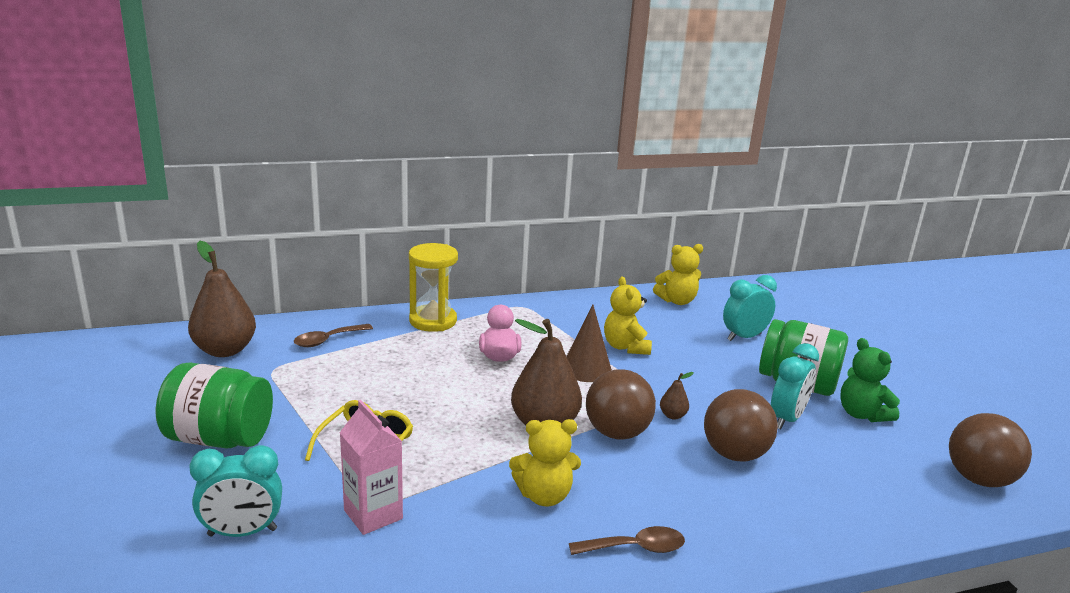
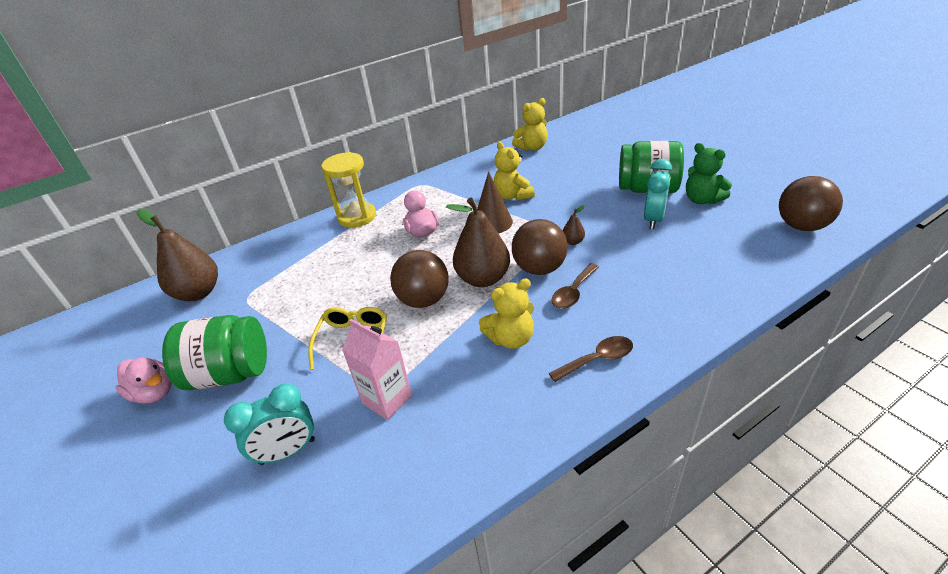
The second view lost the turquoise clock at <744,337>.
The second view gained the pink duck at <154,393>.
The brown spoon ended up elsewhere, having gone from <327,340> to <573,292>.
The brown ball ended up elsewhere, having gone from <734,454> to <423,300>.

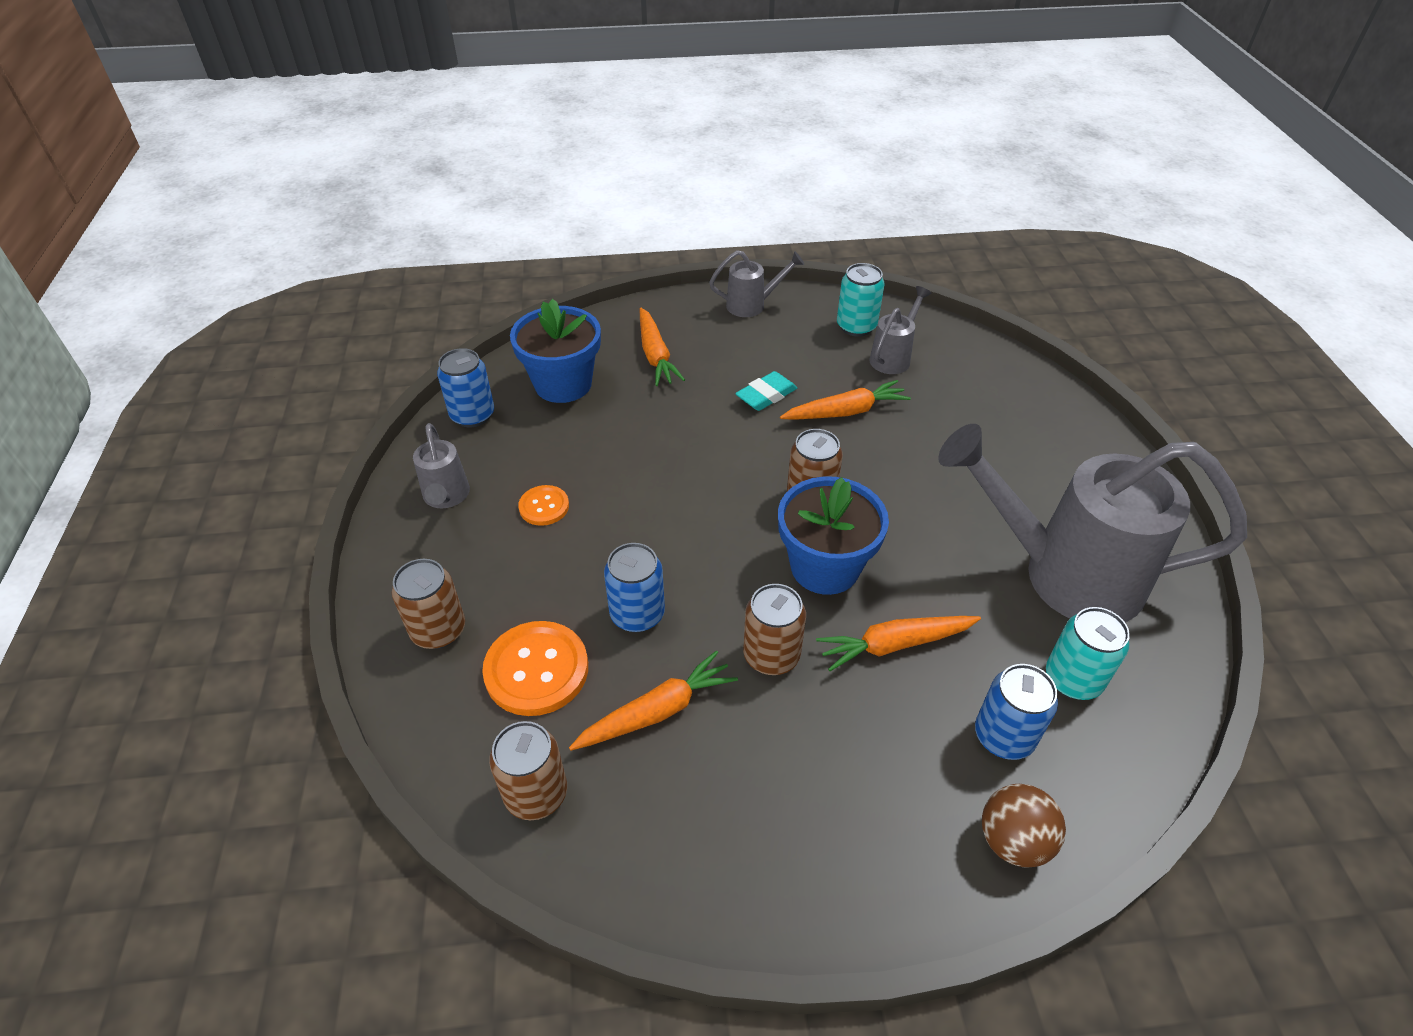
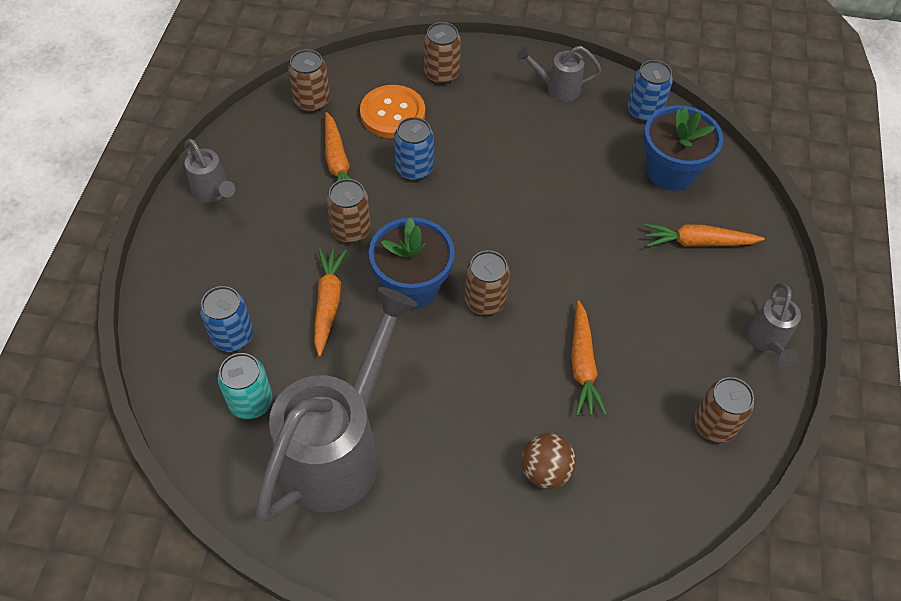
The second view lost the orange button at <544,507>.
The second view lost the turquoise eraser at <766,395>.
The grey watering can ended up elsewhere, having gone from <893,357> to <213,192>.
The brown ball ended up elsewhere, having gone from <1013,840> to <545,470>.
What was the turquoise can at <856,326> turned into the brown can at <714,425>.

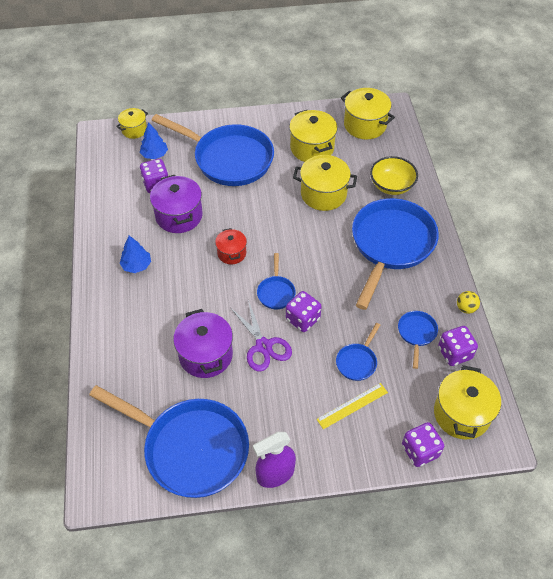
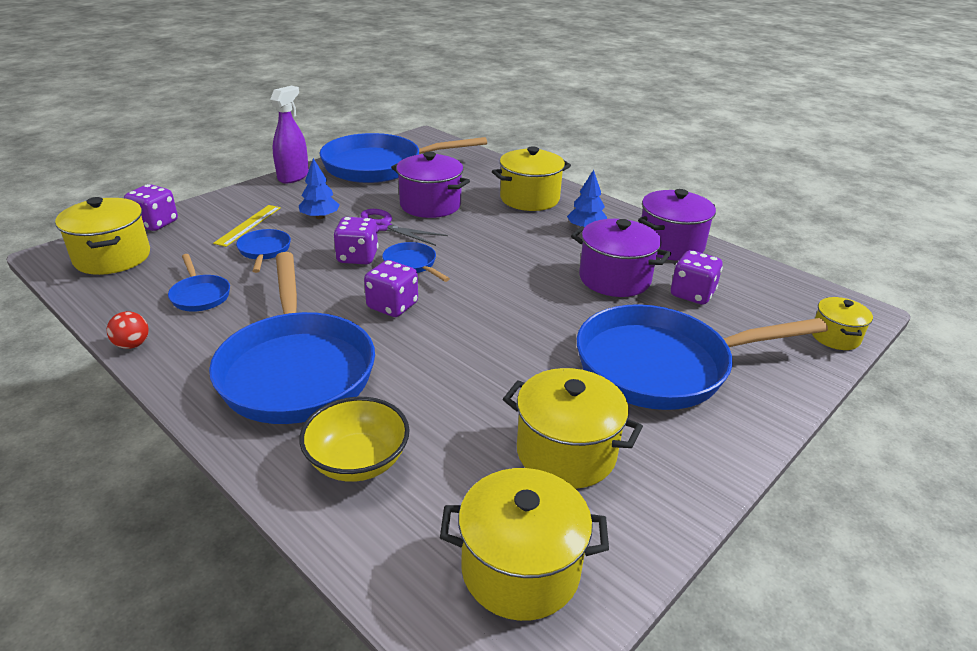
The second view lost the red pot at <231,253>.
The second view gained the purple pot at <670,245>.
The blue tree ended up elsewhere, having gone from <154,154> to <320,217>.
The yellow pot ended up elsewhere, having gone from <323,194> to <529,199>.
The purple dice ended up elsewhere, having gone from <454,353> to <392,306>.
What was the yellow ball at <466,308> turned into the red ball at <132,345>.

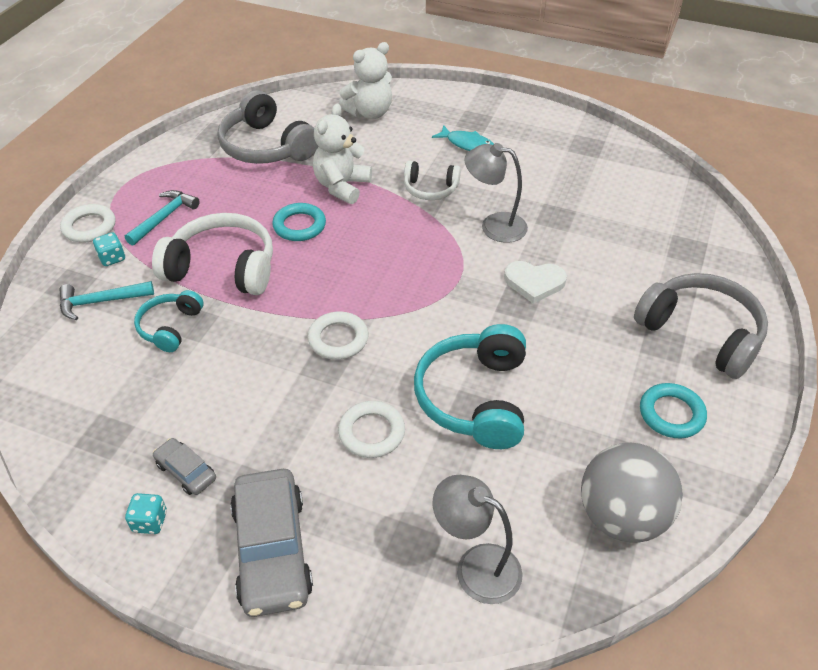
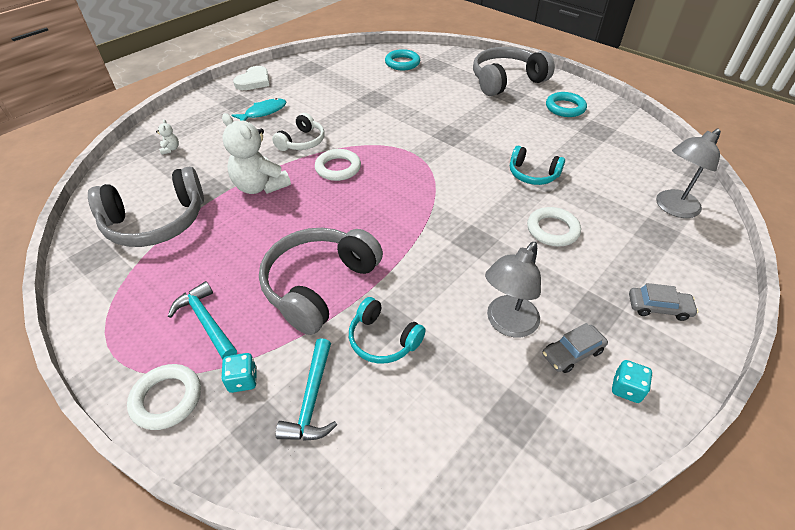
The second view lost the grey ball at <621,516>.
The turquoise ring ended up elsewhere, having gone from <299,226> to <402,63>.
The white ring ended up elsewhere, having gone from <338,339> to <338,168>.
The grey lamp ended up elsewhere, having gone from <494,225> to <507,324>.
The white heart ended up elsewhere, having gone from <534,282> to <254,81>.
What was the white headphones at <222,268> turned into the grey headphones at <319,285>.
The size of the grey car at <272,550> changed by a factor of 0.50.
The size of the white teddy bear at <369,113> changed by a factor of 0.42.
The size of the turquoise headphones at <475,398> changed by a factor of 0.56.

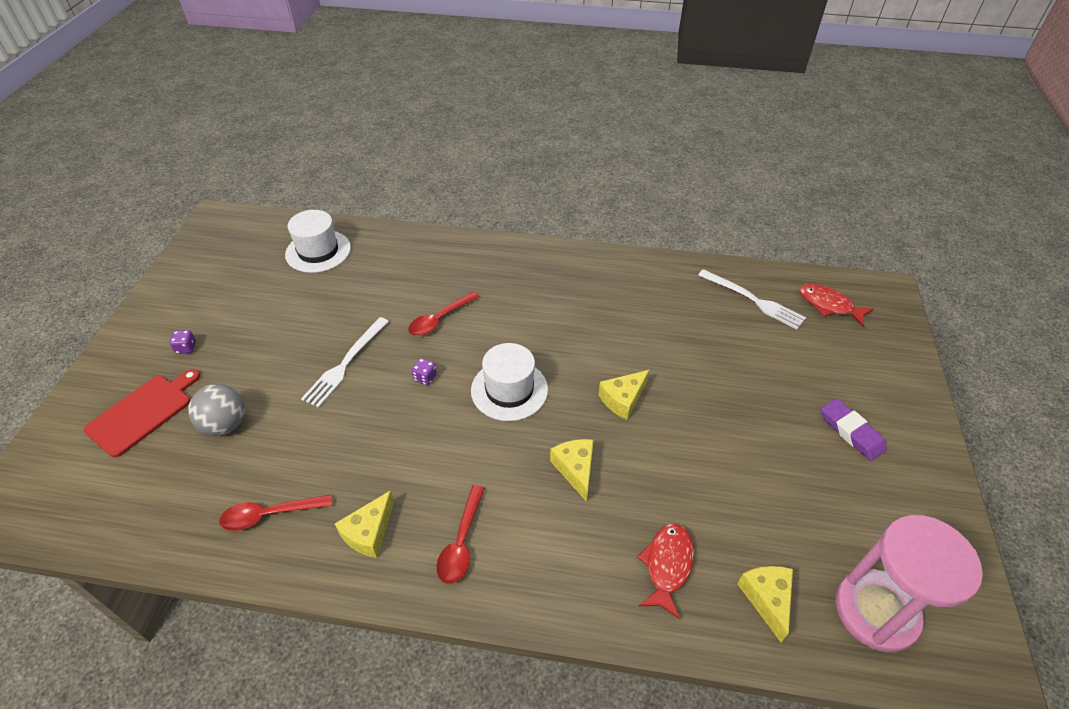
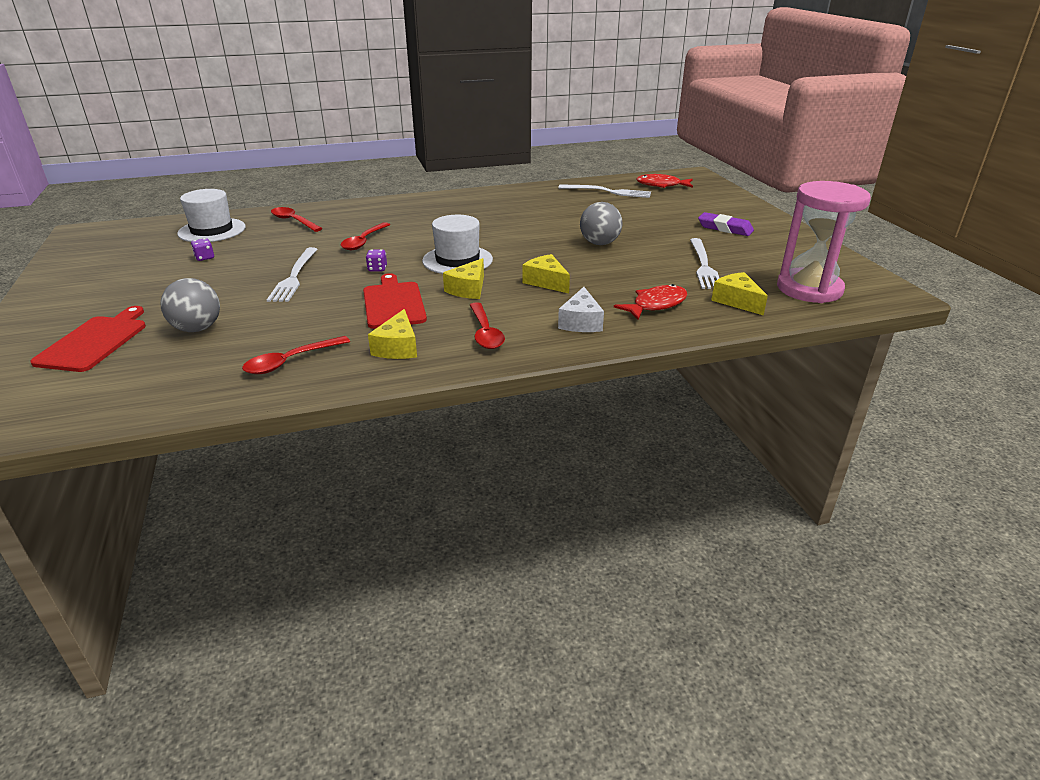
The second view gained the red spoon at <293,221>.
The second view gained the red cutting board at <393,303>.
The second view gained the white cheese at <581,322>.
The second view gained the grey ball at <599,243>.
The second view gained the white fork at <703,265>.
The purple dice ended up elsewhere, having gone from <186,348> to <204,258>.
The yellow cheese ended up elsewhere, having gone from <623,399> to <468,289>.
The red fish at <667,565> ended up facing another way, 60 degrees clockwise from before.

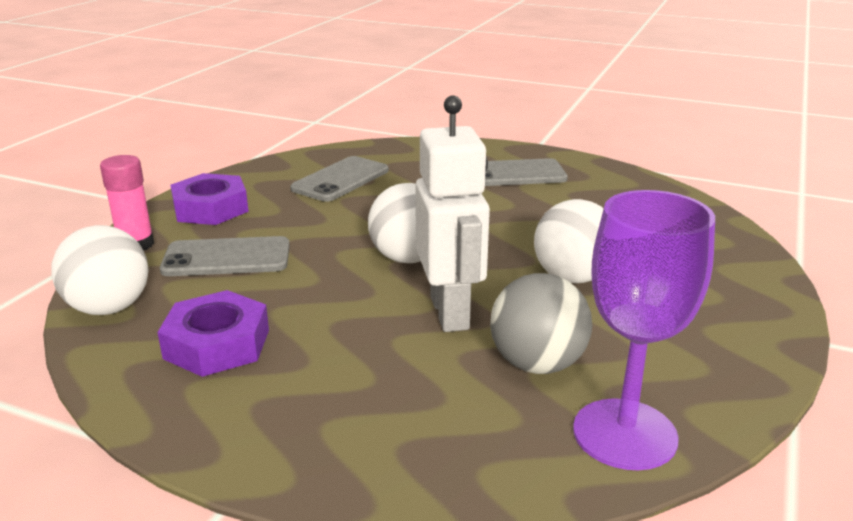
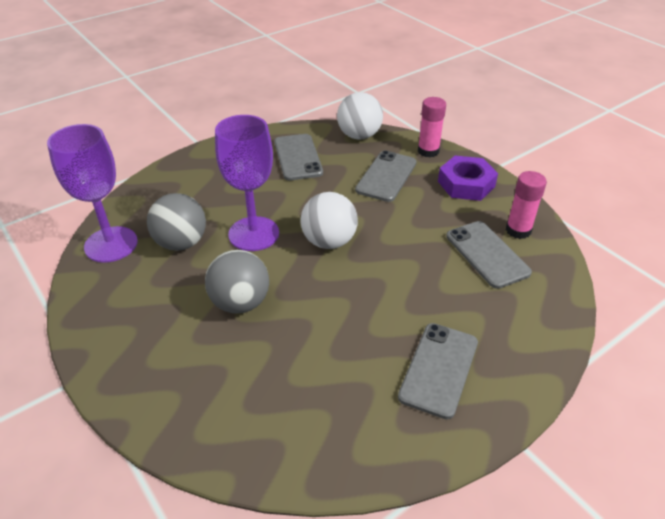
The second view gained the pink glue stick at <518,230>.
Where the purple nut stood at <217,344>, the grey phone came to stand at <298,157>.
Where the white robot stood at <450,313>, the purple goblet came to stand at <254,234>.
What was the white ball at <572,277> turned into the grey ball at <240,303>.

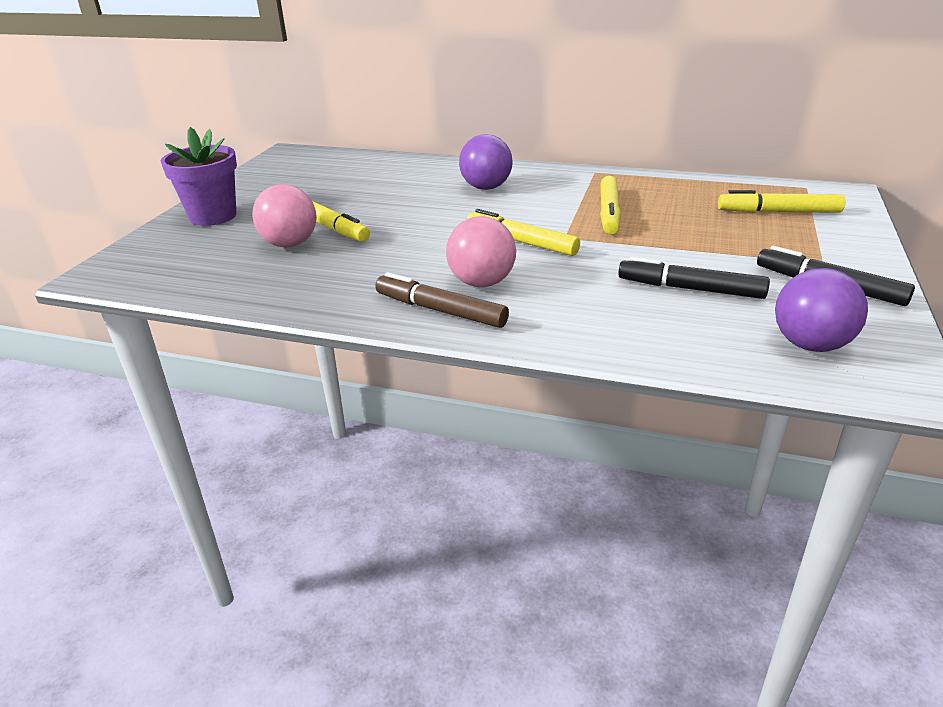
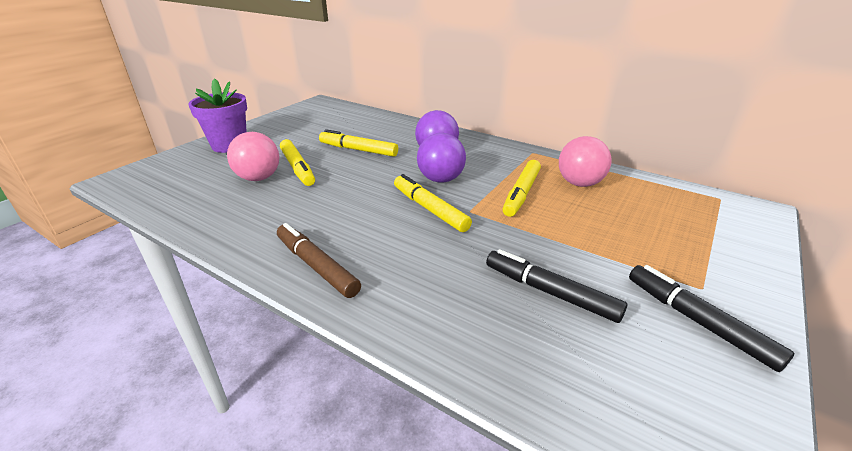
The pink ball ended up elsewhere, having gone from <482,283> to <579,183>.
The yellow marker ended up elsewhere, having gone from <778,212> to <358,150>.
The purple ball ended up elsewhere, having gone from <810,345> to <440,179>.

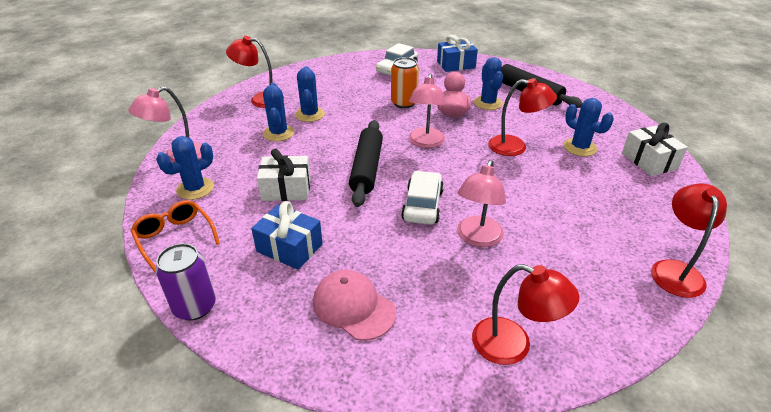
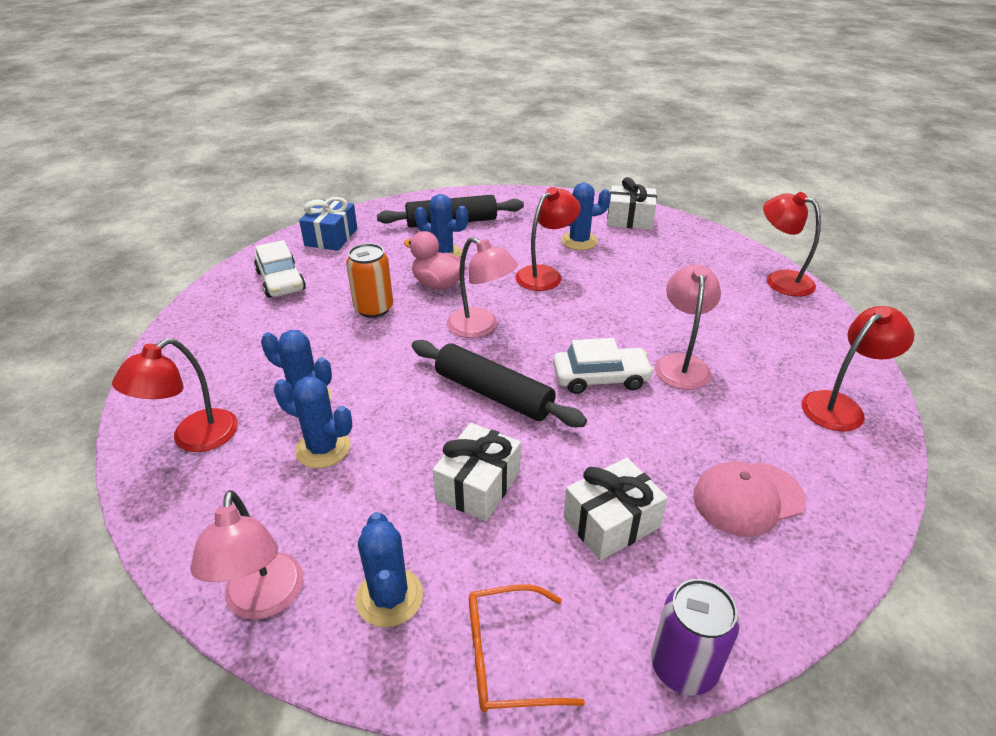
What was the blue gift at <289,248> turned into the white gift at <611,522>.
The white car at <422,205> ended up facing another way, 135 degrees clockwise from before.
The pink lamp at <477,238> ended up facing another way, 135 degrees counterclockwise from before.

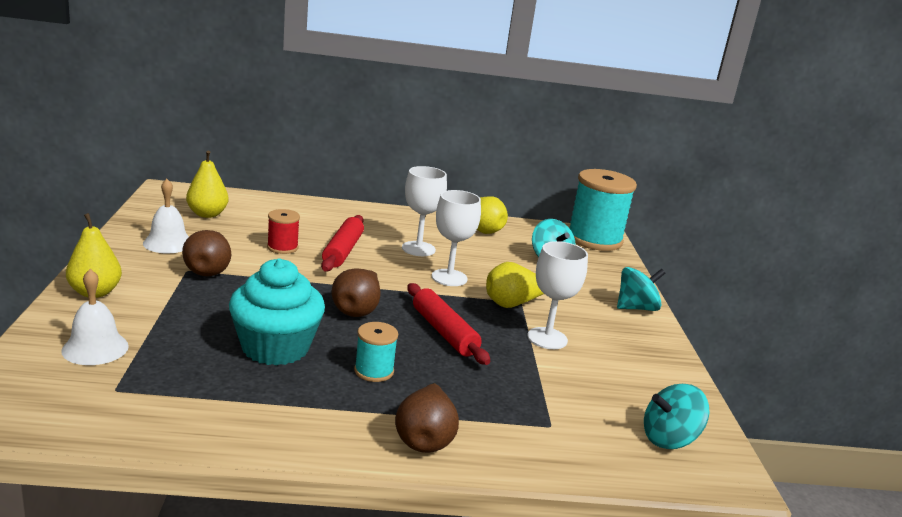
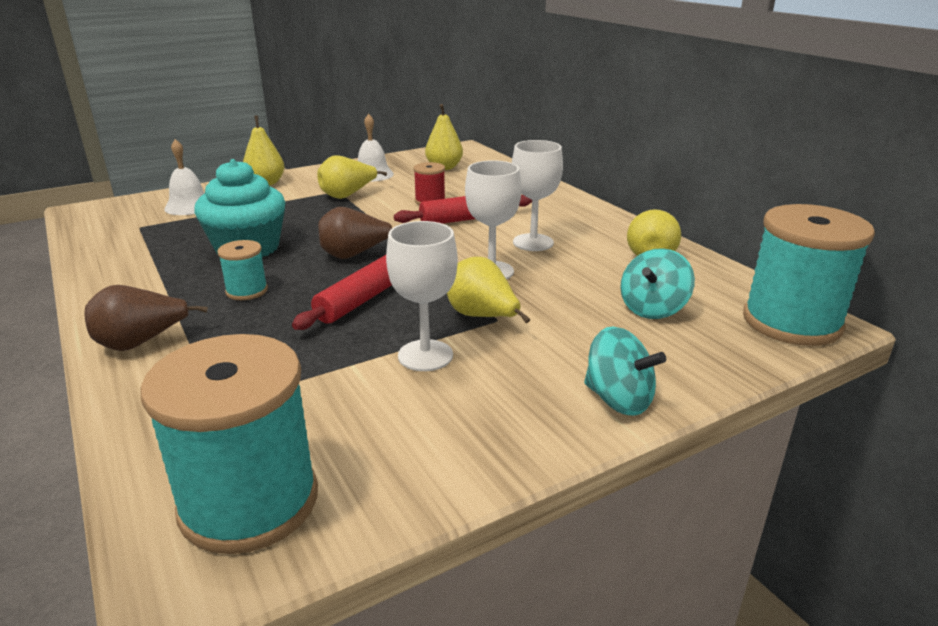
Where the turquoise spinning top stood at <669,439>, the turquoise spool came to stand at <249,502>.
What was the brown pear at <209,270> turned into the yellow pear at <347,195>.

